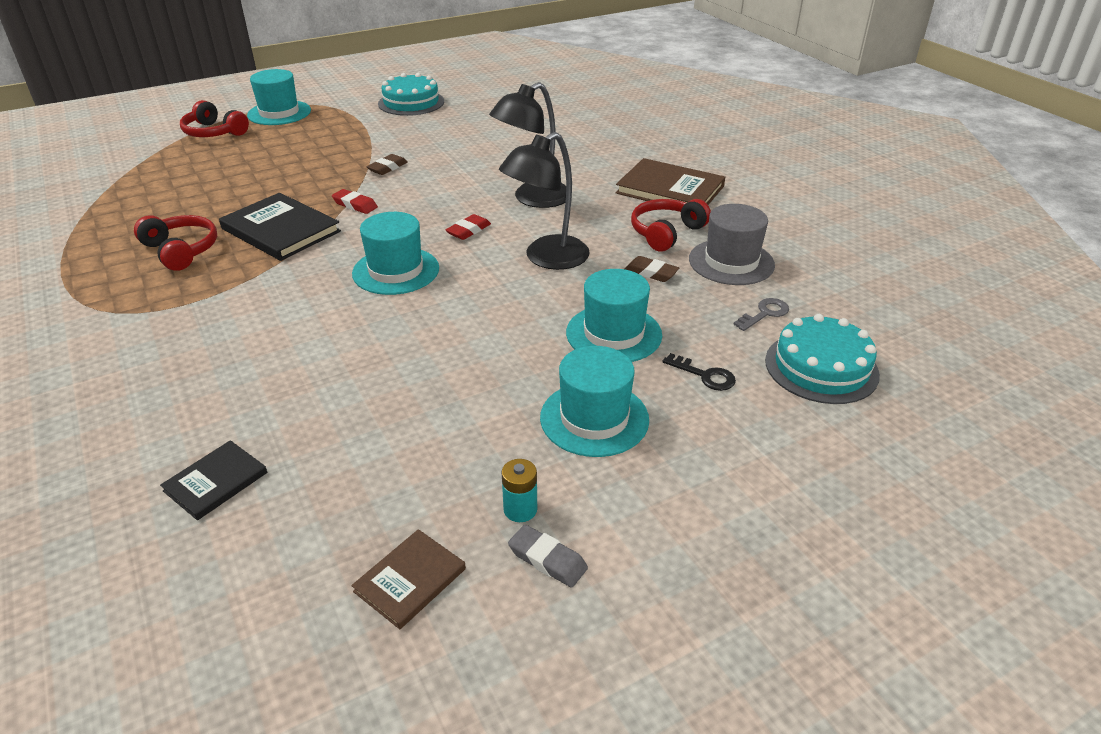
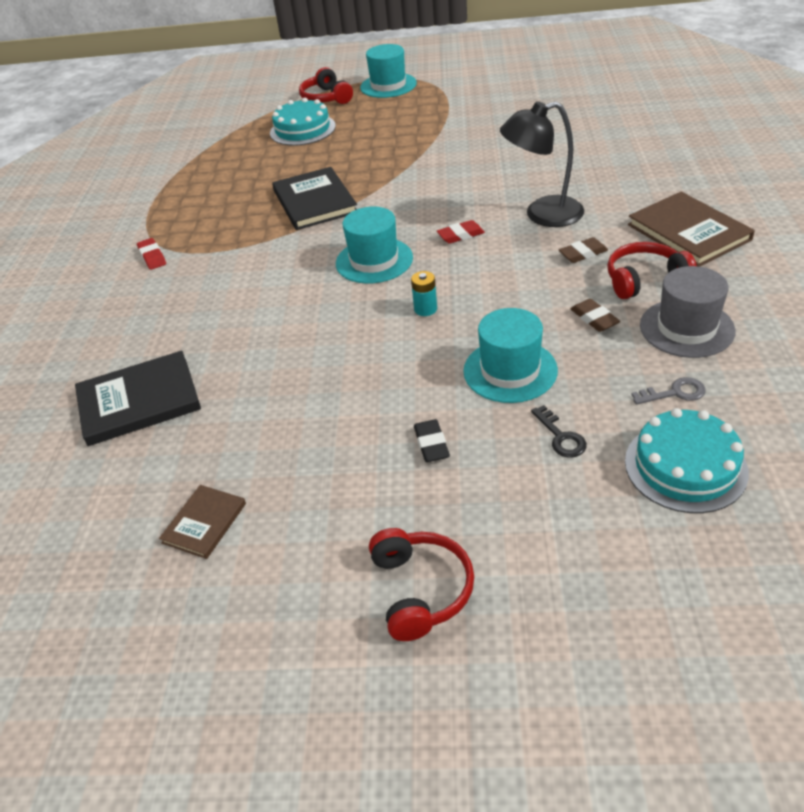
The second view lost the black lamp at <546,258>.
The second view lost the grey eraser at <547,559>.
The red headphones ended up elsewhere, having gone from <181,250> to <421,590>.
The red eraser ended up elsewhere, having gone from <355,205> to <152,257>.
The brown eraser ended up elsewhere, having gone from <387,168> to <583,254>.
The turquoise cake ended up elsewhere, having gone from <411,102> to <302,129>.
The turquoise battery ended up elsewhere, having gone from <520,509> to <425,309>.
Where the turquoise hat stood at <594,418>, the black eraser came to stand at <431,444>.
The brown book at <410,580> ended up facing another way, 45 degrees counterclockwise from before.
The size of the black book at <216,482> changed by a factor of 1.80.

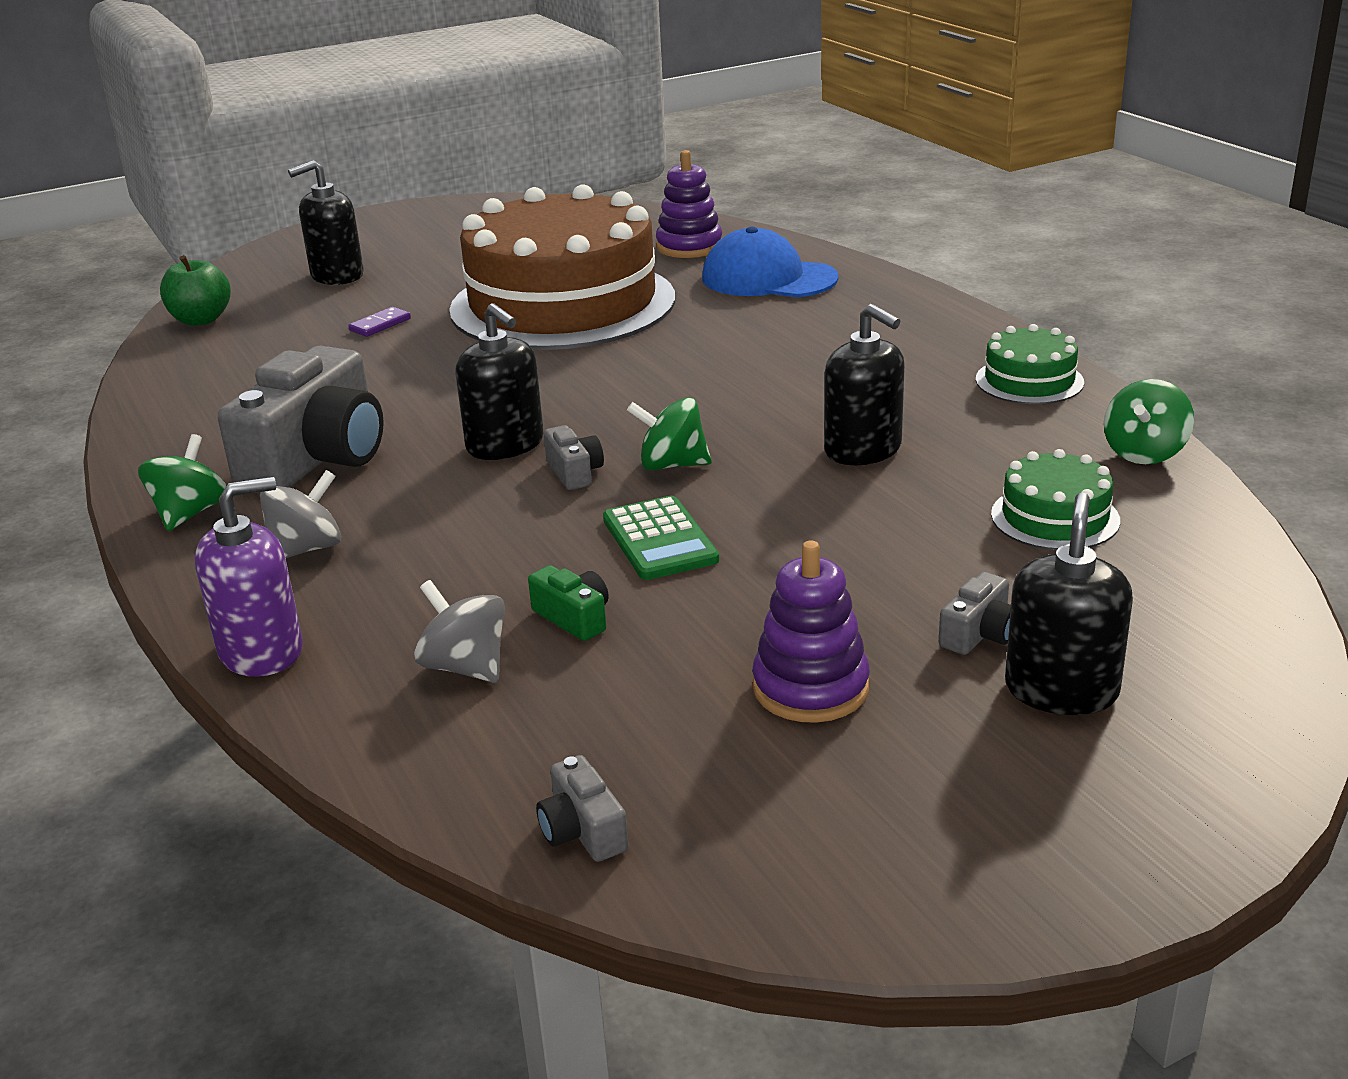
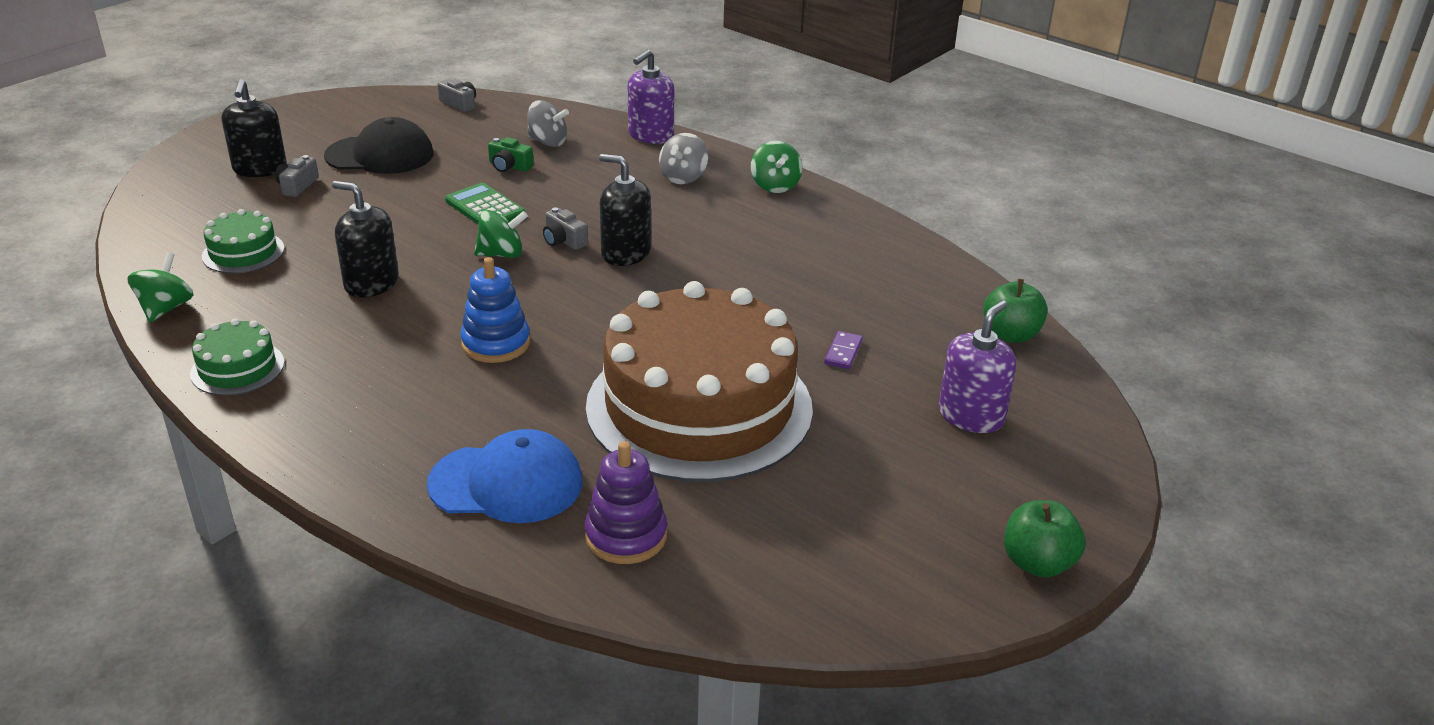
The second view lost the grey camera at <317,457>.
The second view gained the blue stacking toy at <496,343>.
The second view gained the green apple at <1037,563>.
Where the purple stacking toy stood at <810,688>, the black cap came to stand at <380,155>.
What was the black soap dispenser at <337,275> turned into the purple soap dispenser at <971,416>.

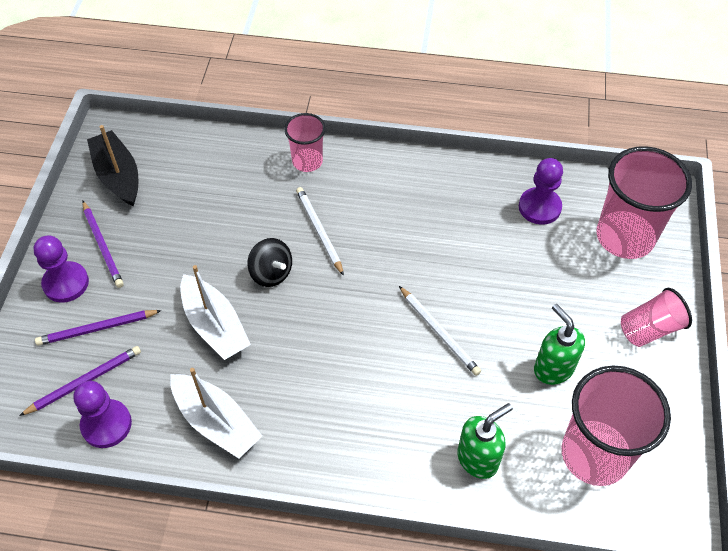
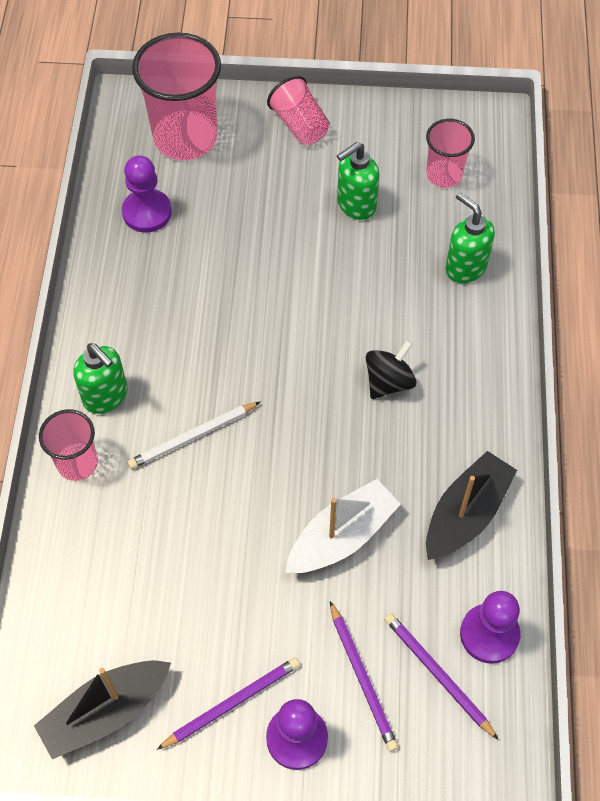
The second view lost the white pencil at <439,332>.
The second view gained the green soap dispenser at <106,396>.
The black spinning top ended up elsewhere, having gone from <271,273> to <389,382>.
What was the white boat at <216,422> turned into the black boat at <466,514>.
The size of the pink cup at <594,454> changed by a factor of 0.55.

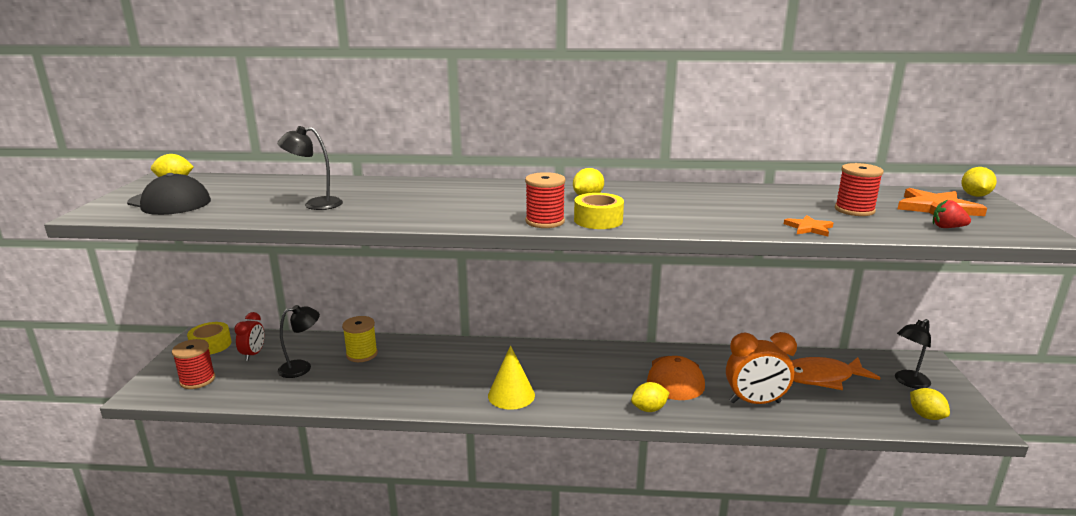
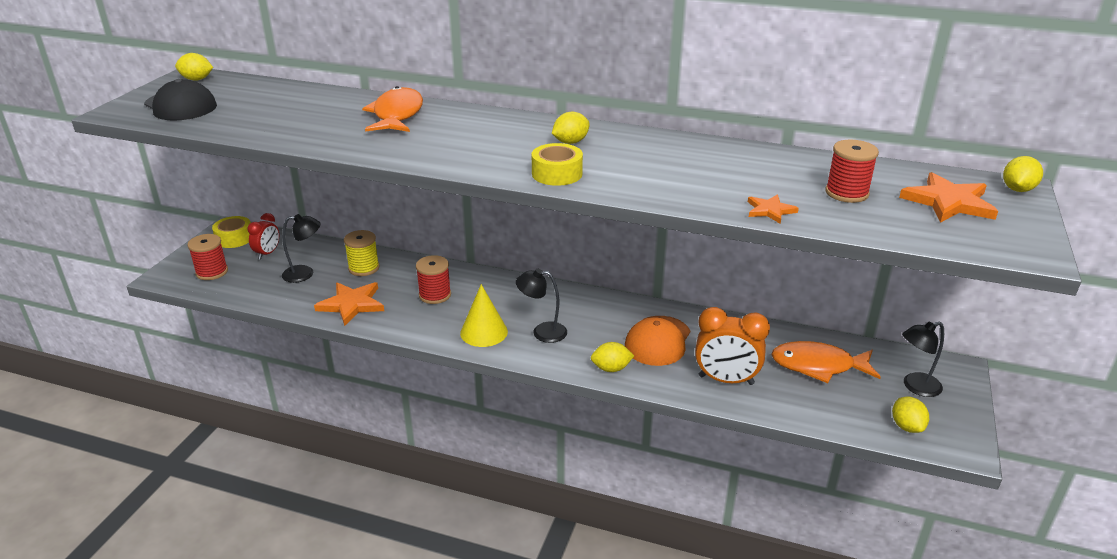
The second view lost the red strawberry at <947,227>.
The second view gained the orange star at <351,304>.
The second view gained the orange fish at <397,115>.
The black lamp ended up elsewhere, having gone from <315,204> to <542,332>.
The red spool ended up elsewhere, having gone from <545,221> to <435,295>.

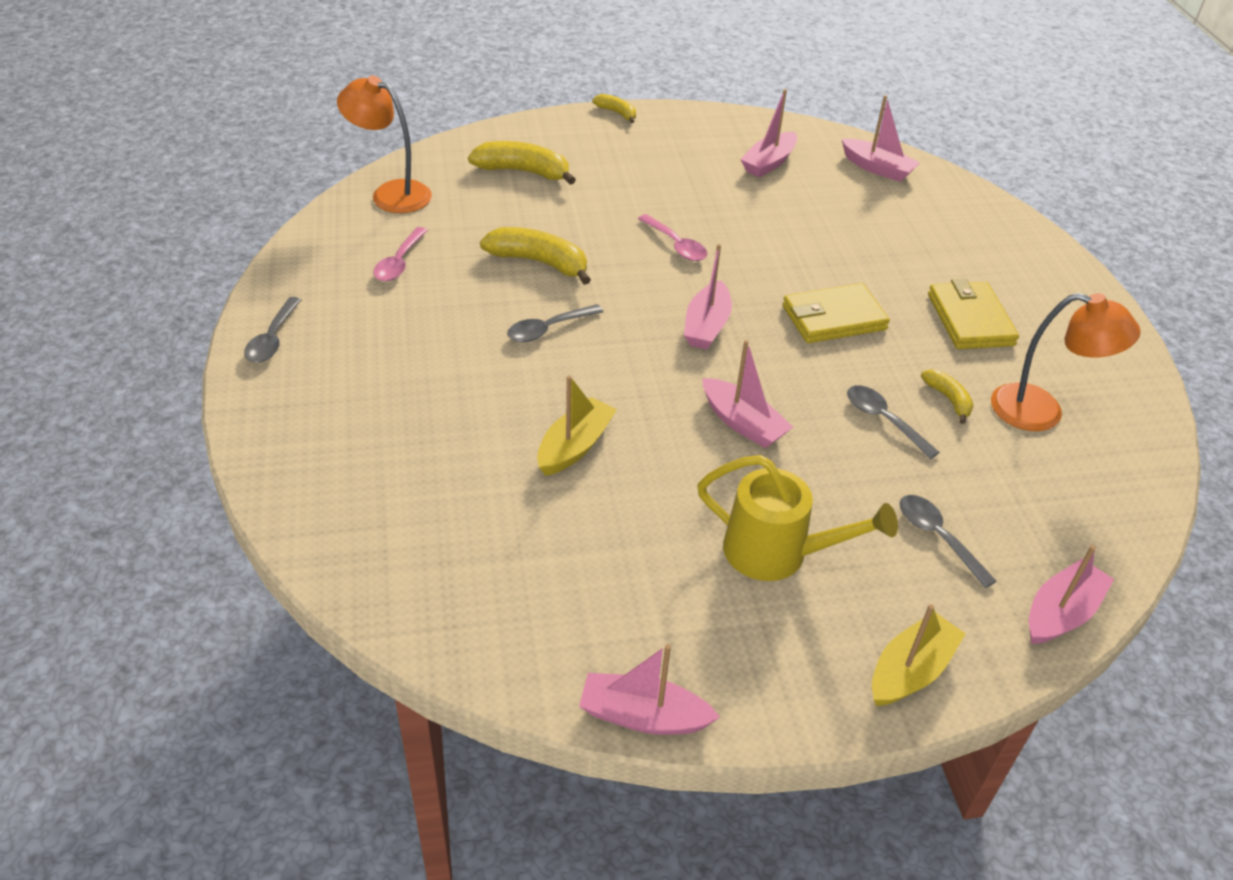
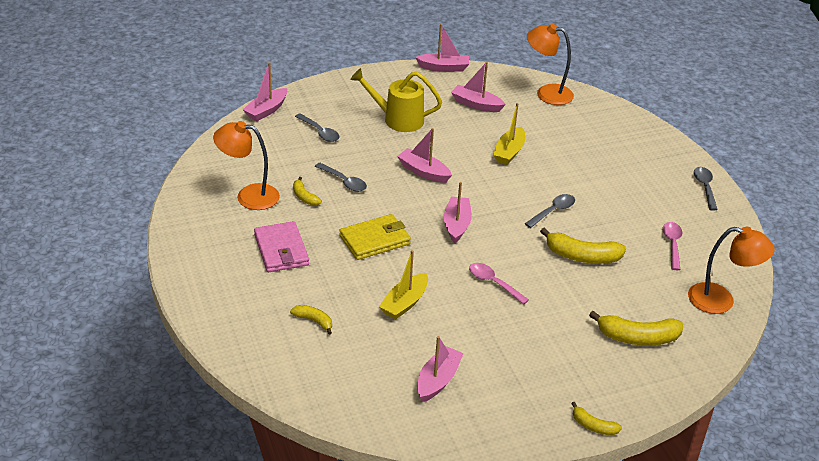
The second view gained the yellow banana at <314,321>.
The second view gained the orange lamp at <547,93>.
The pink boat ended up elsewhere, having gone from <877,168> to <476,104>.
The yellow boat ended up elsewhere, having gone from <910,671> to <404,303>.
What was the yellow wallet at <970,320> turned into the pink wallet at <281,250>.

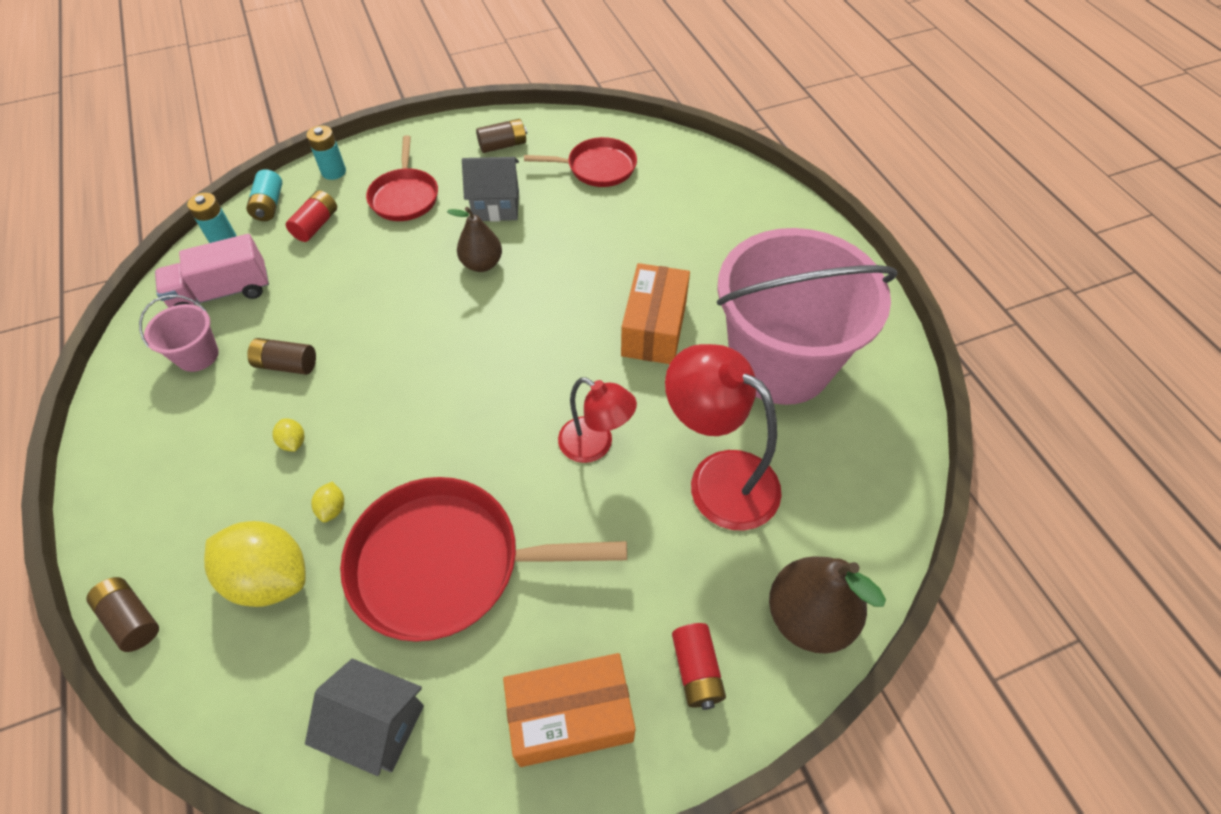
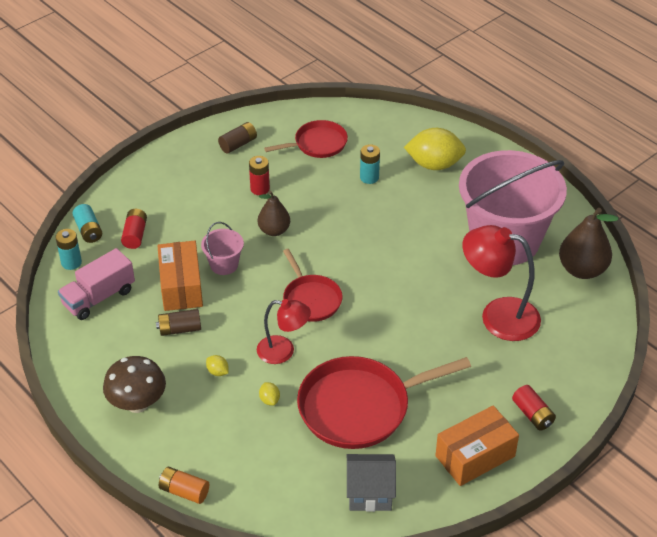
The second view gained the brown mushroom at <137,403>.
The pink bucket ended up elsewhere, having gone from <197,355> to <224,264>.
The yellow lemon ended up elsewhere, having gone from <270,578> to <434,164>.
The turquoise battery ended up elsewhere, having gone from <333,172> to <369,177>.
The red pan ended up elsewhere, having gone from <405,197> to <311,299>.
The red lamp ended up elsewhere, having gone from <595,445> to <283,351>.
The orange box ended up elsewhere, having gone from <654,328> to <181,286>.
The brown pear ended up elsewhere, having gone from <808,617> to <582,269>.
Where the grey house stood at <496,206>, the red battery came to stand at <260,189>.
What was the brown battery at <131,619> turned into the orange battery at <184,491>.

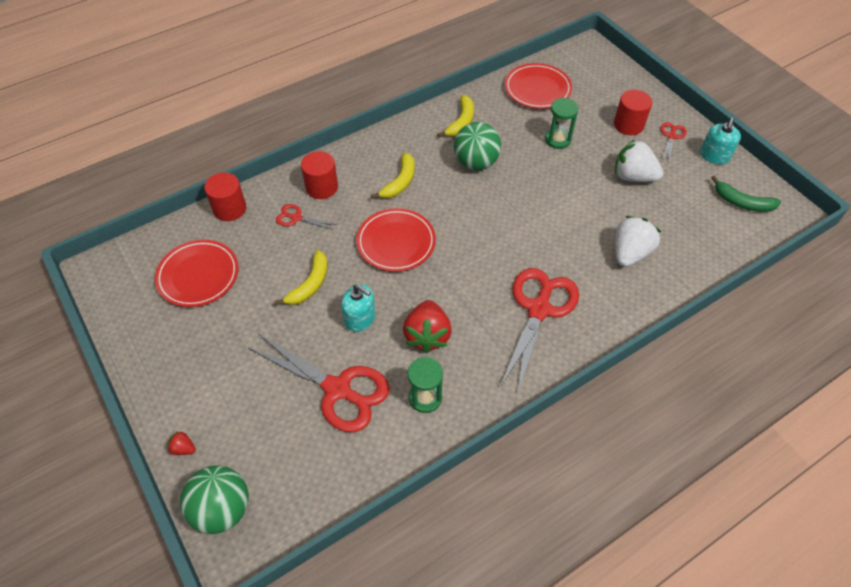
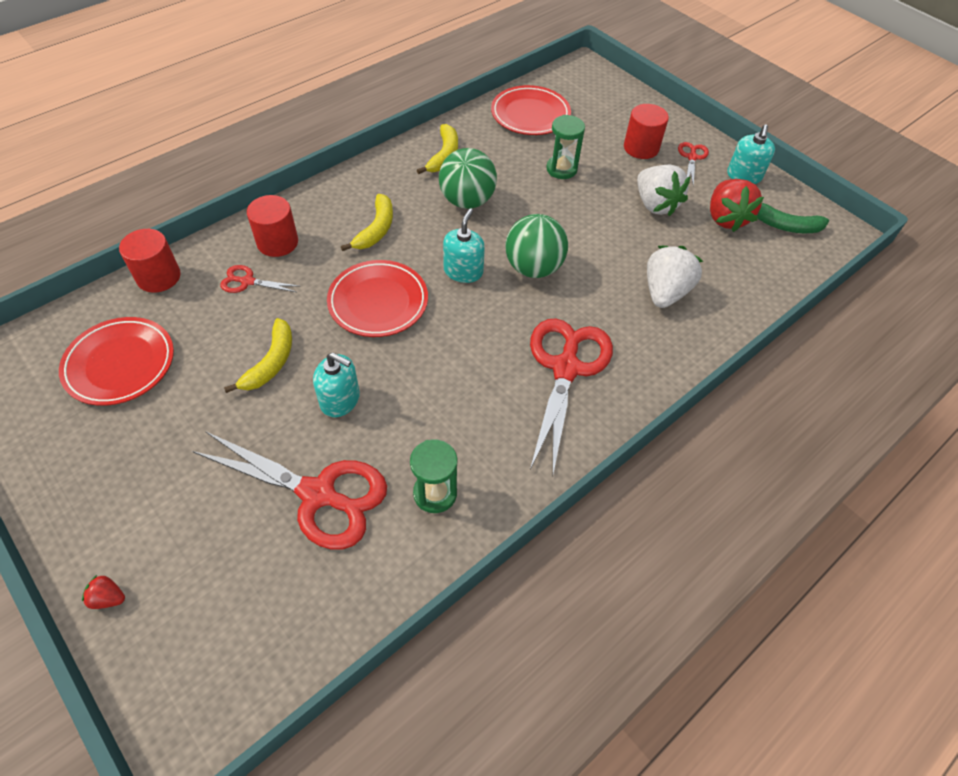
The second view gained the turquoise soap dispenser at <463,271>.
The green ball ended up elsewhere, having gone from <222,509> to <533,268>.
The red strawberry ended up elsewhere, having gone from <427,335> to <726,218>.
The white strawberry at <633,176> ended up facing another way, 135 degrees counterclockwise from before.

